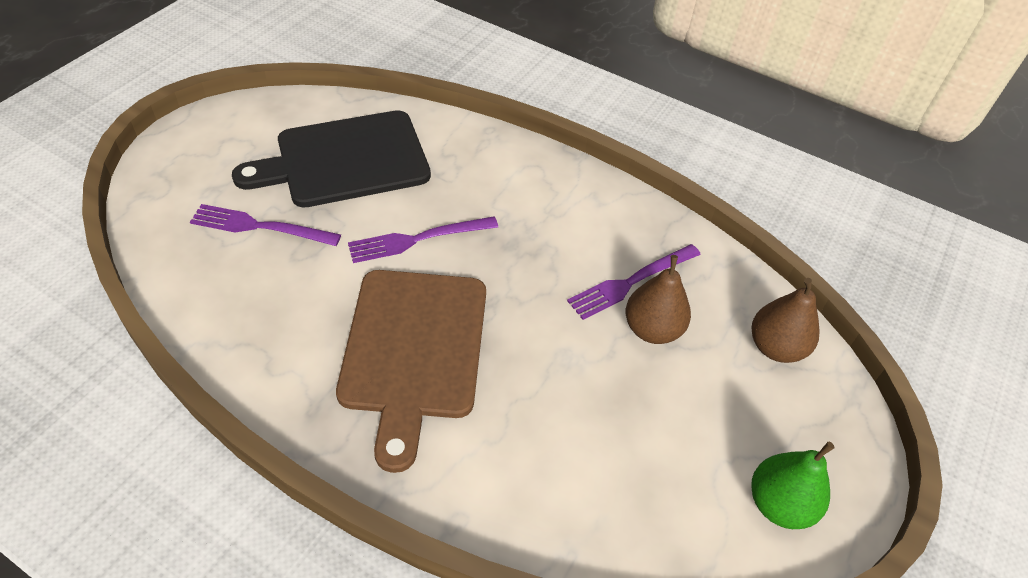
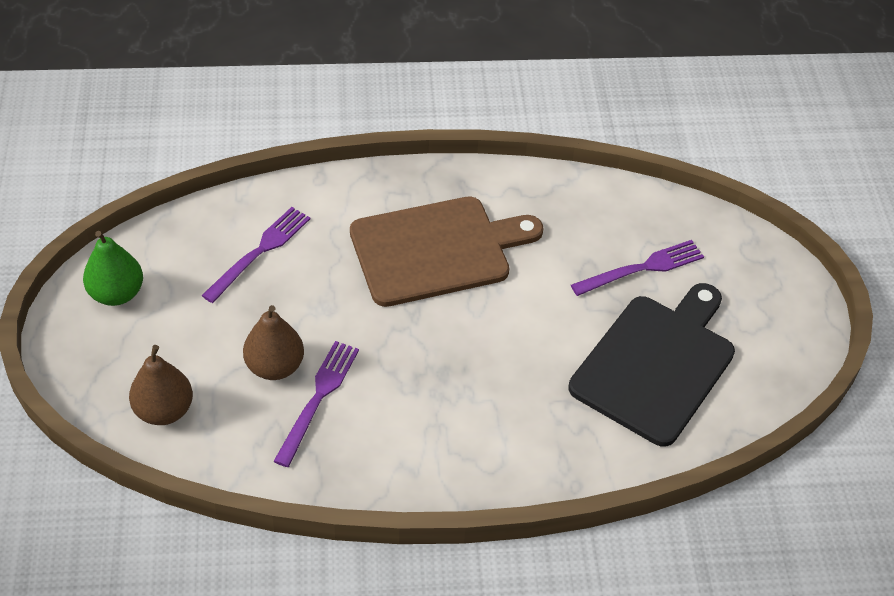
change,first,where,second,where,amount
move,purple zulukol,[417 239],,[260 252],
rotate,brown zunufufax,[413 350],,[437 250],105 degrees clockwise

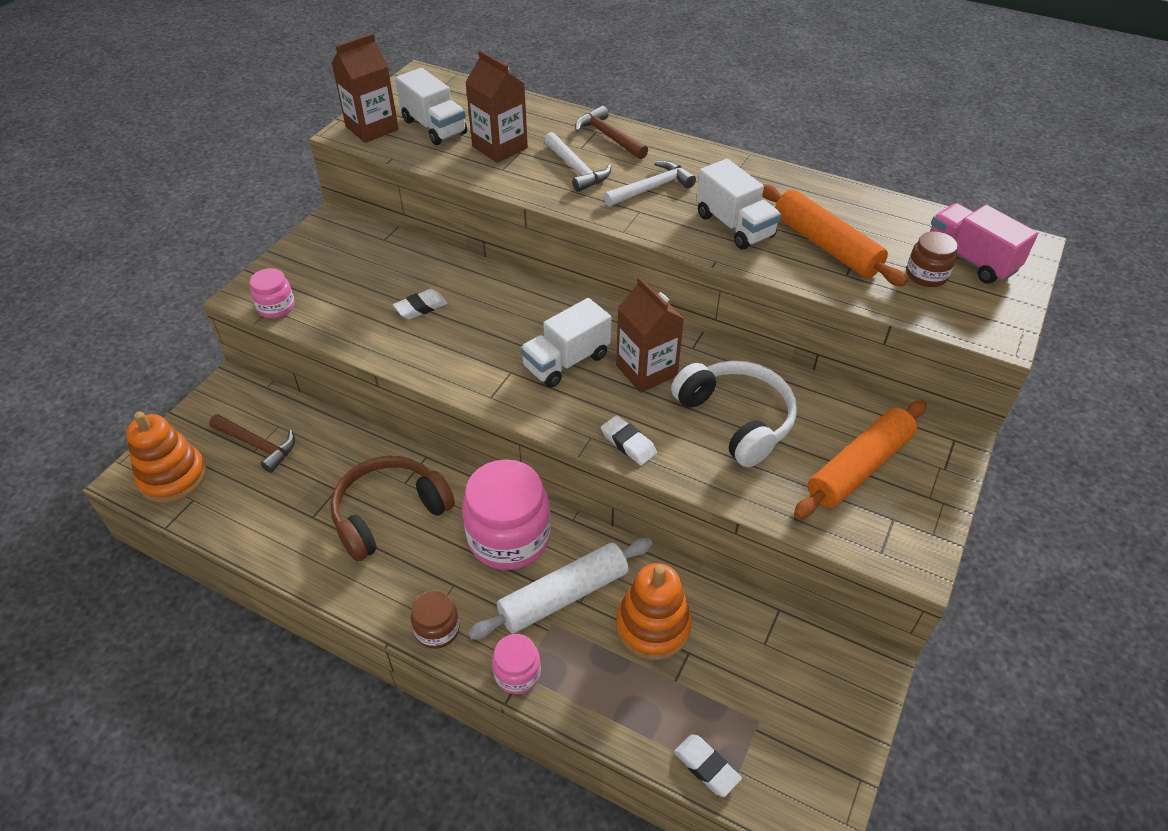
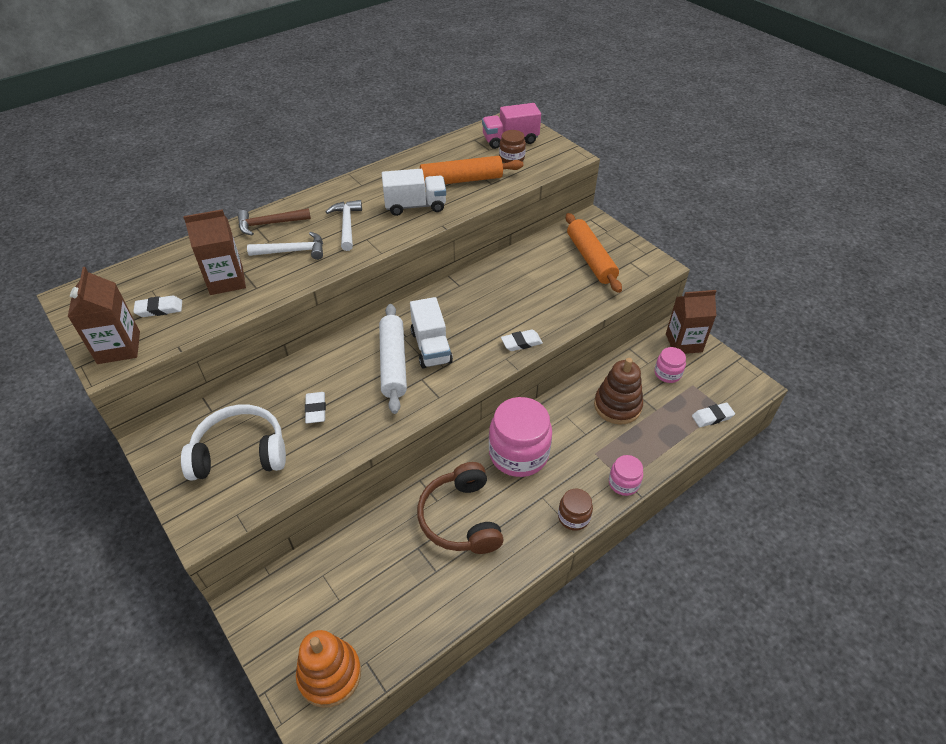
change,first,where,second,where,amount
replace,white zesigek,[434 127],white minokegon,[159 309],
move,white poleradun,[736 419],,[240 453],
move,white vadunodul,[563 596],,[393 363],
recolor,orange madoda,[653 626],brown madoda,[617 406],
move,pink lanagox,[276 307],,[667 373],
move,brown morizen,[646 370],,[683 343],
delete,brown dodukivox,[257 445],,,

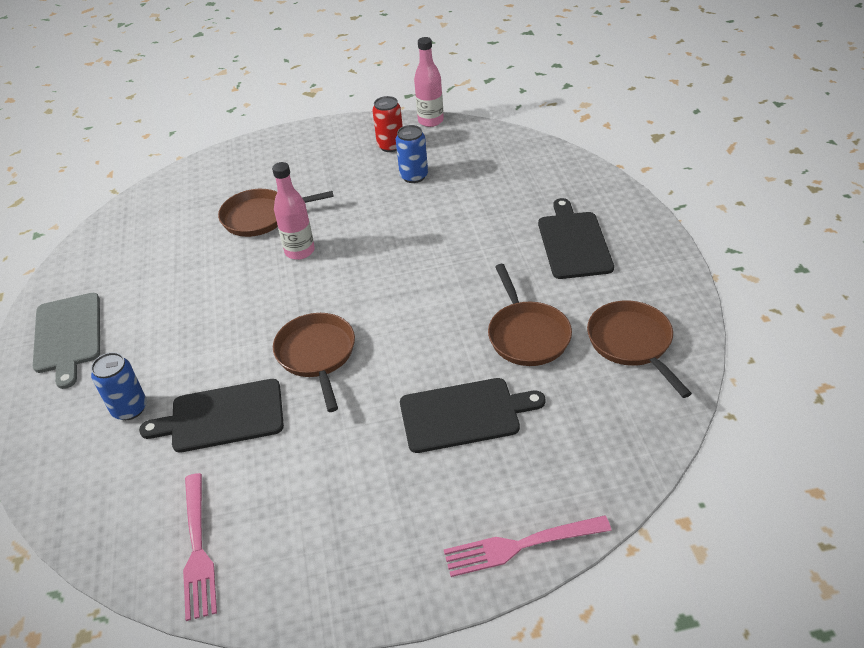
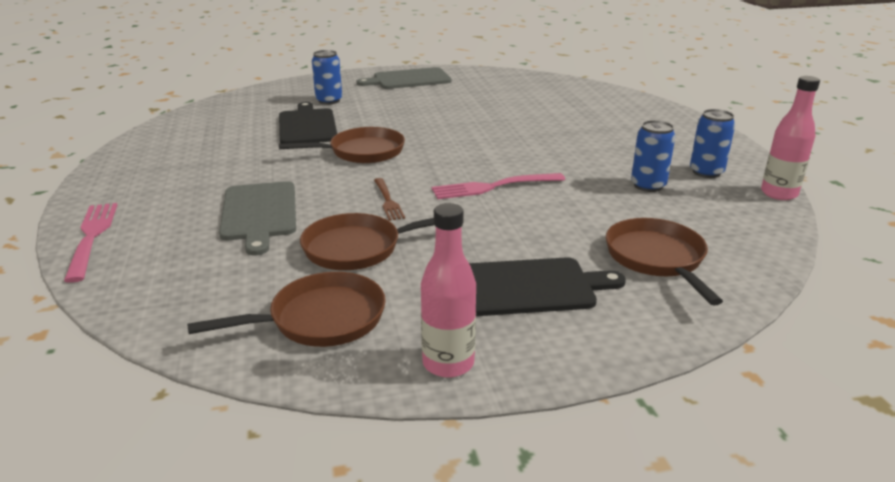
change,first,where,second,where,amount
recolor,black zunufufax,[464 414],grey zunufufax,[259 213],
insert,,,brown zulukol,[388 201],
move,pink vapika,[299 251],,[448 363],
move,pink zulukol,[198 549],,[493 187],
move,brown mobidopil,[261 217],,[657 259],
recolor,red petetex,[390 146],blue petetex,[706 172],

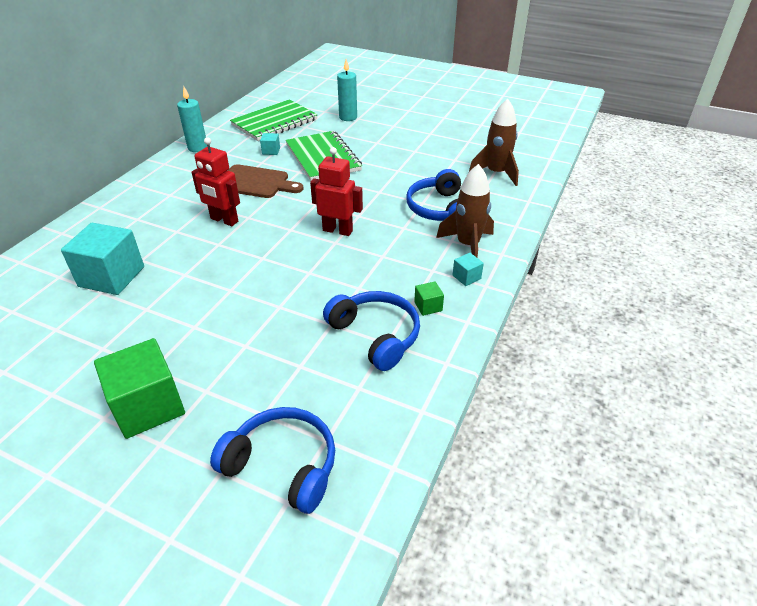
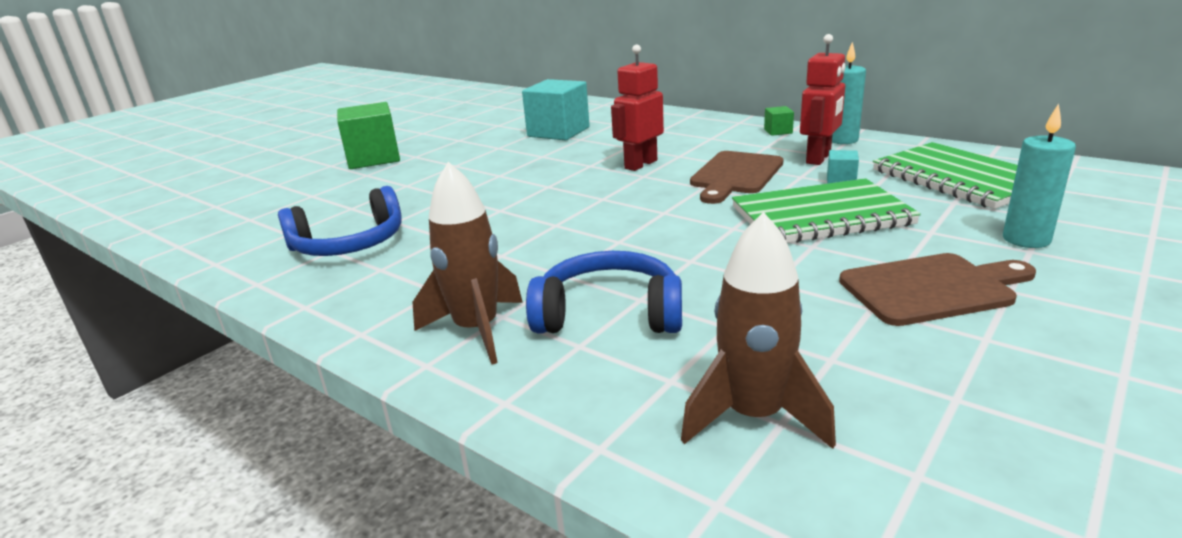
change,first,where,second,where,amount
move,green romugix,[428 306],,[778 131],
move,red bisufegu,[337 230],,[819 158],
insert,,,brown zunufufax,[932 288],
delete,blue poleradun,[283 465],,,
delete,turquoise romugix,[466 277],,,

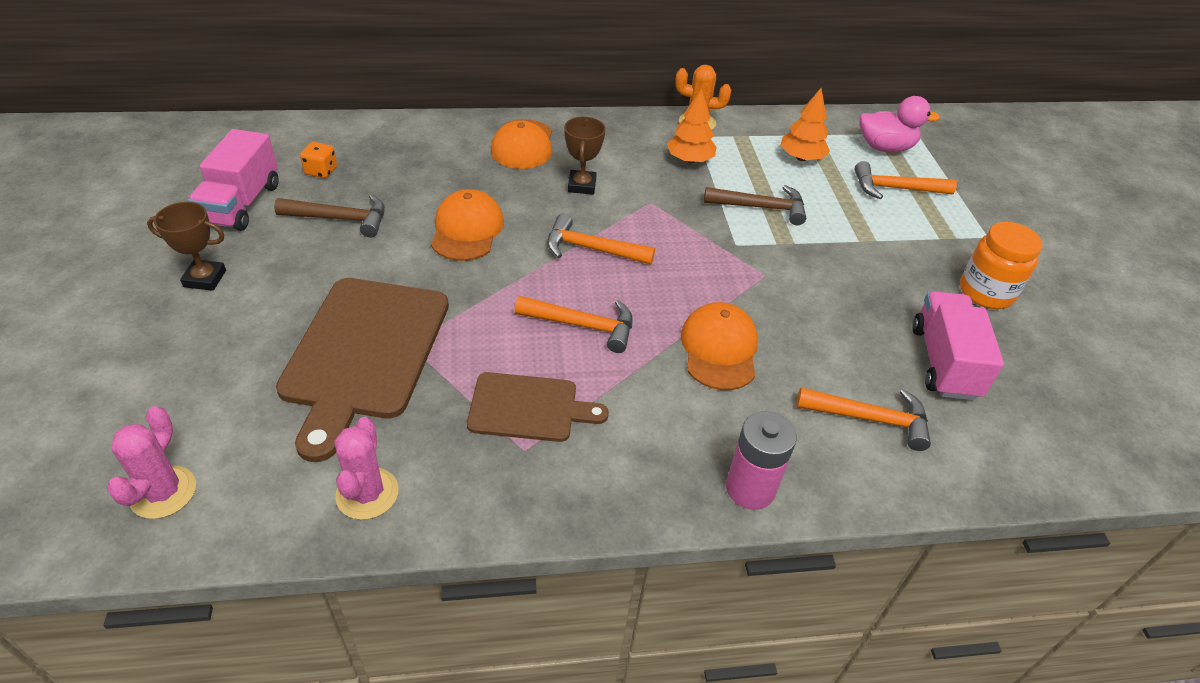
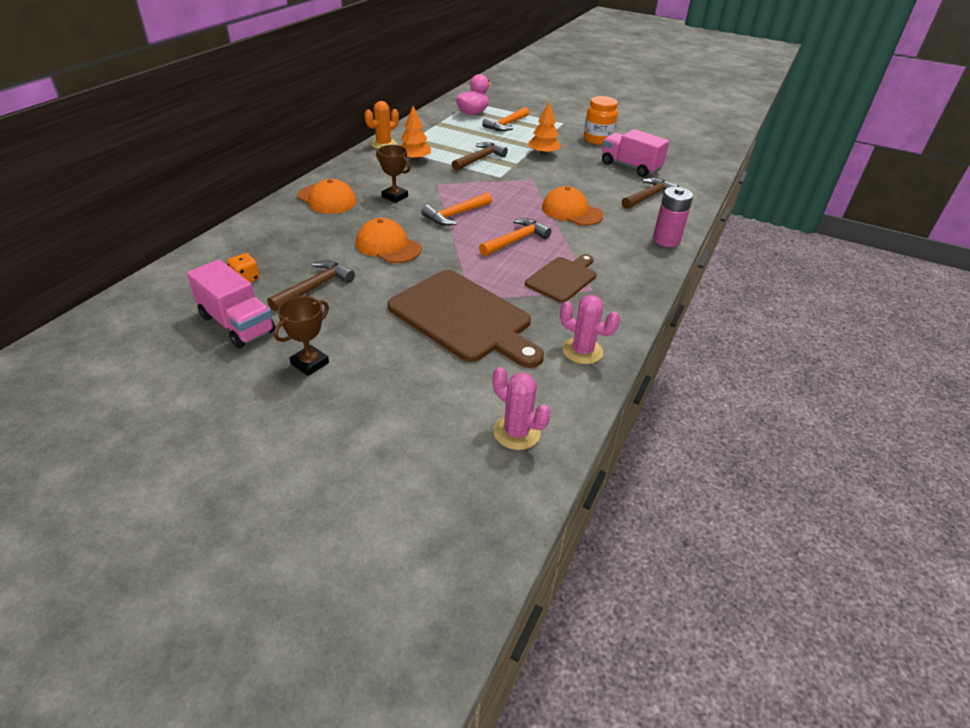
change,first,where,second,where,amount
move,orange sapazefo,[801 158],,[543 154],
recolor,orange dodukivox,[870 419],brown dodukivox,[648 196],

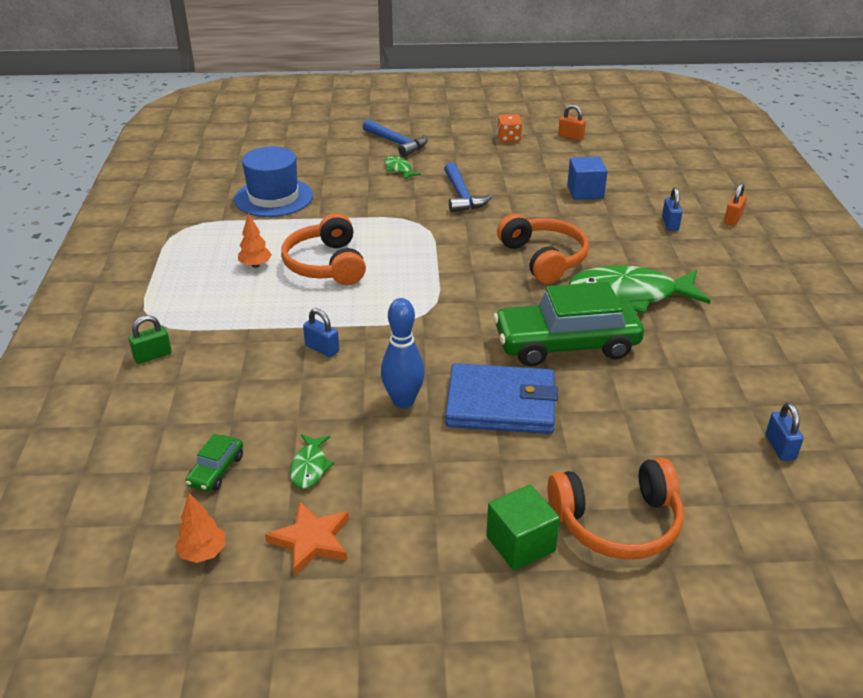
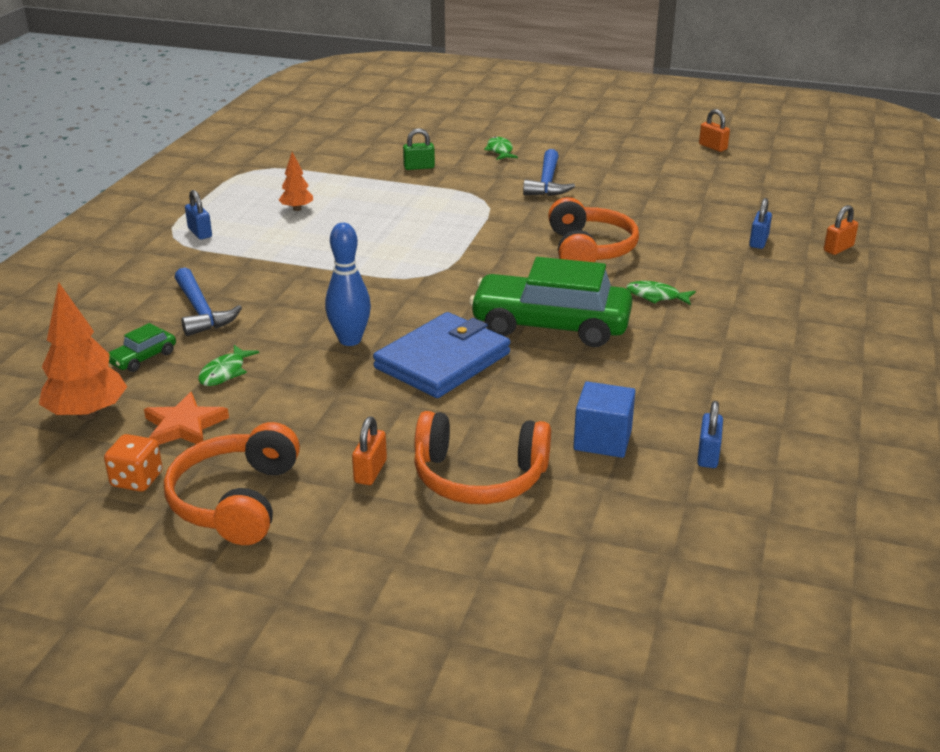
change,first,where,second,where,amount
resize,orange sapazefo,[203 553],,[88 414],x1.79
move,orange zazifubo,[509 138],,[137 480],
move,orange poleradun,[326 264],,[235 500],
move,blue dodukivox,[397 143],,[201 312],
move,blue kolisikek,[322 349],,[200 233],
replace,green romugix,[520 544],orange kolisikek,[370 471],
rotate,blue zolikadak,[501 404],,[443 360],75 degrees counterclockwise
move,green kolisikek,[153 356],,[419 167],
move,blue romugix,[585 192],,[602 440],
resize,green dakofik,[630 295],,[656 296],x0.44
delete,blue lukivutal,[273 197],,,

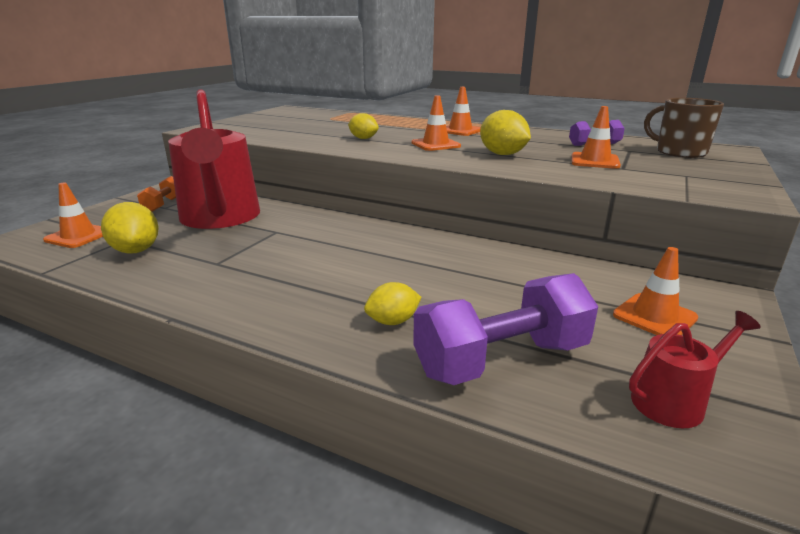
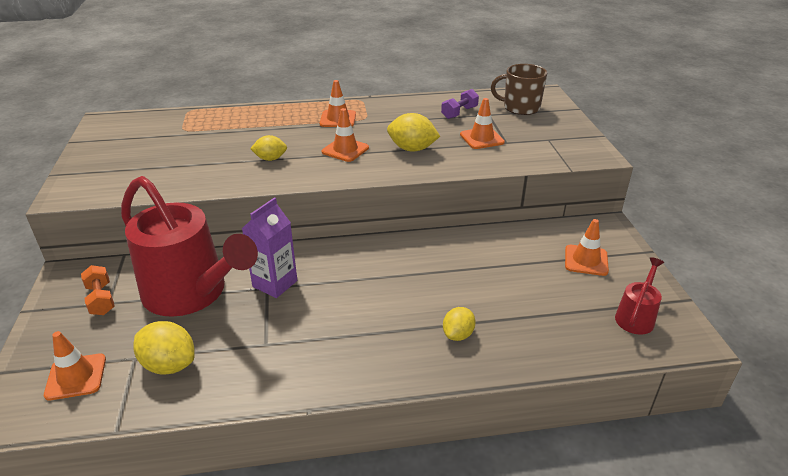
change,first,where,second,where,amount
insert,,,purple morizen,[275 284],
delete,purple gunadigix,[501 359],,,

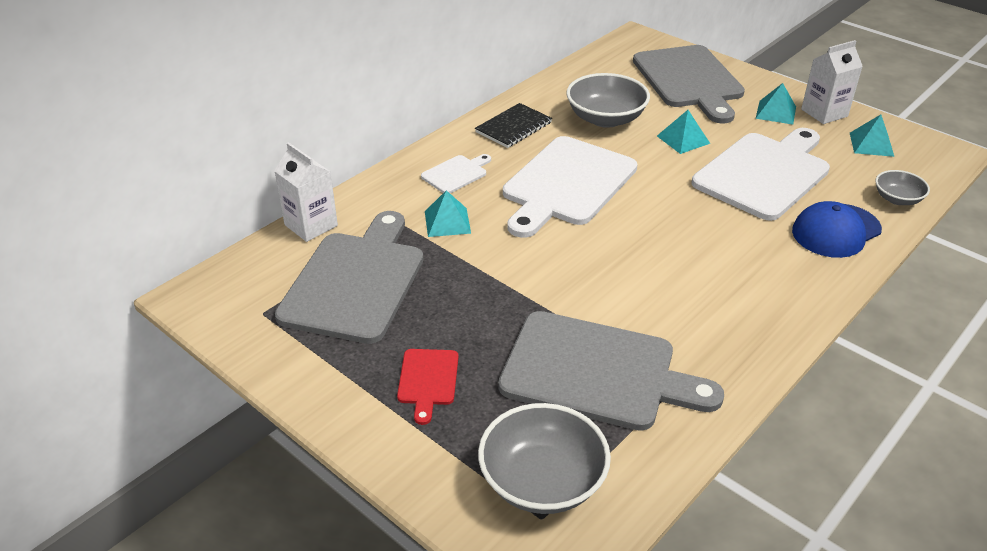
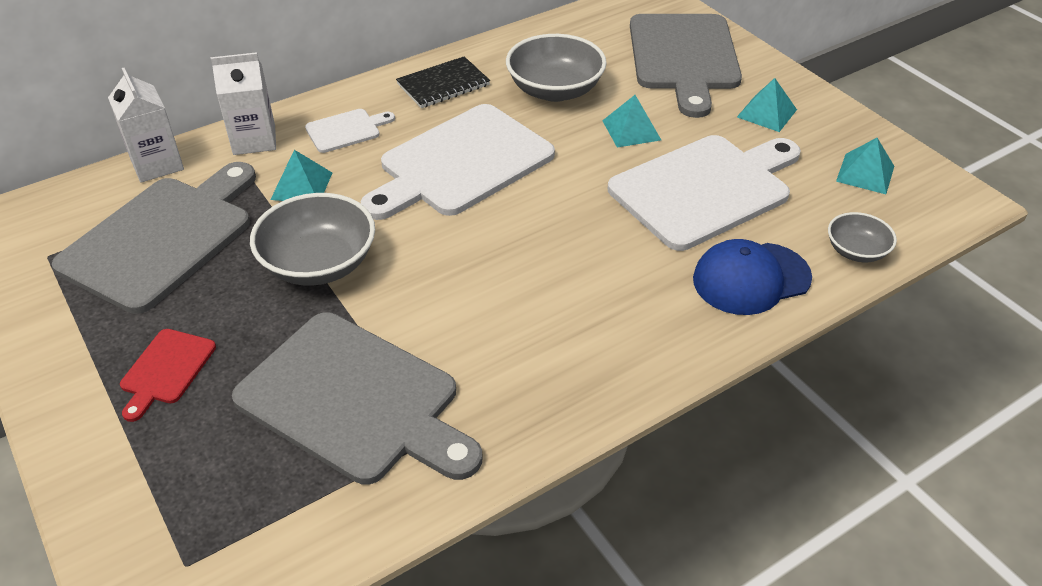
change,first,where,second,where,amount
move,white morizen,[824 113],,[254 140],
move,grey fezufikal,[542 481],,[319 263],

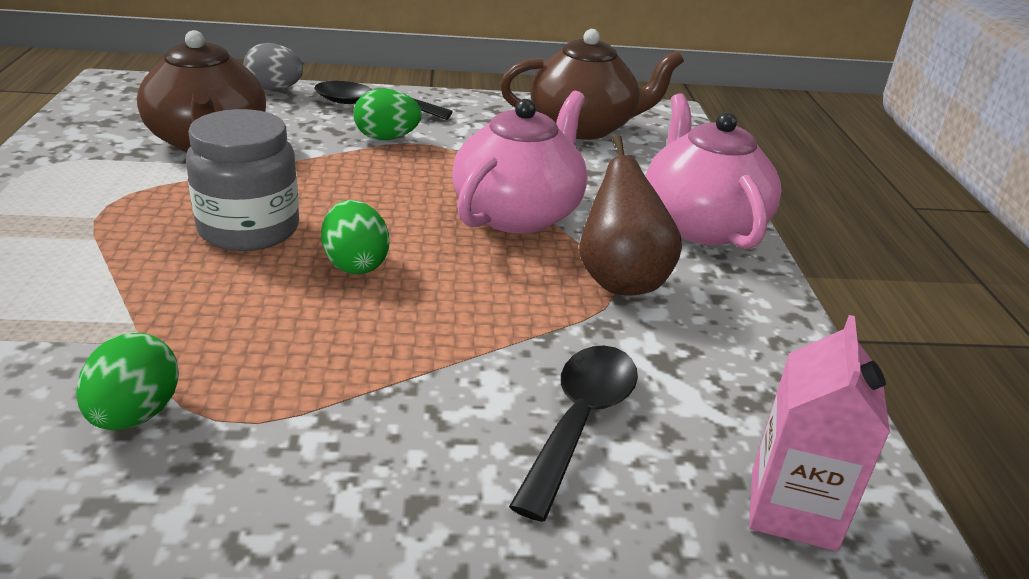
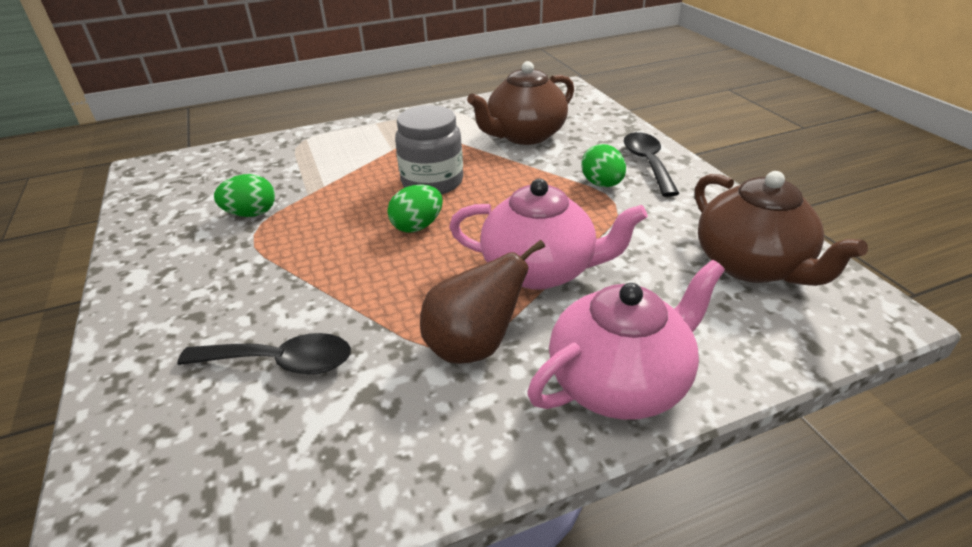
change,first,where,second,where,amount
delete,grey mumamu,[275 89],,,
delete,pink morizen,[793 509],,,

